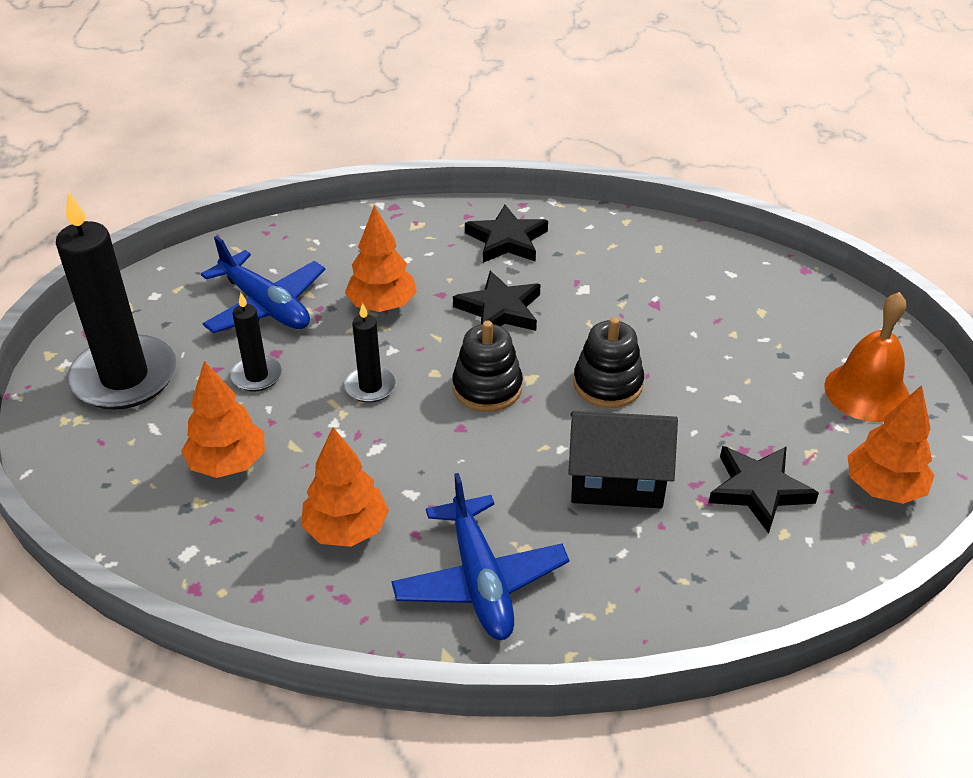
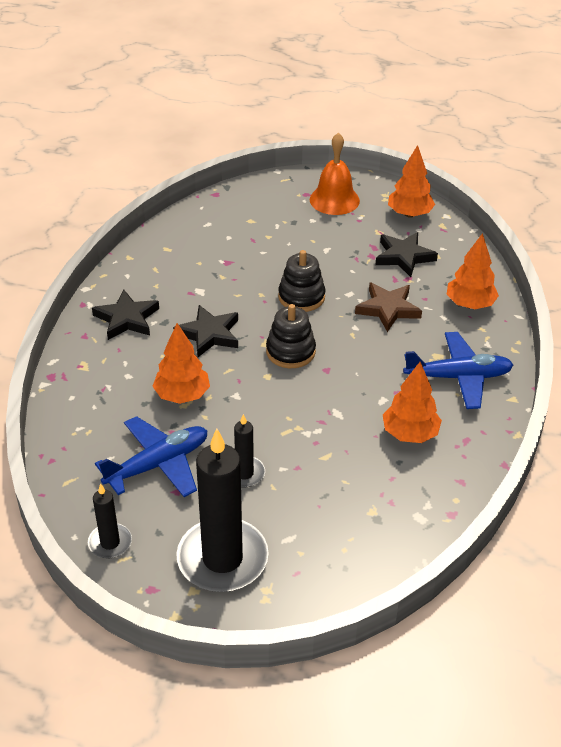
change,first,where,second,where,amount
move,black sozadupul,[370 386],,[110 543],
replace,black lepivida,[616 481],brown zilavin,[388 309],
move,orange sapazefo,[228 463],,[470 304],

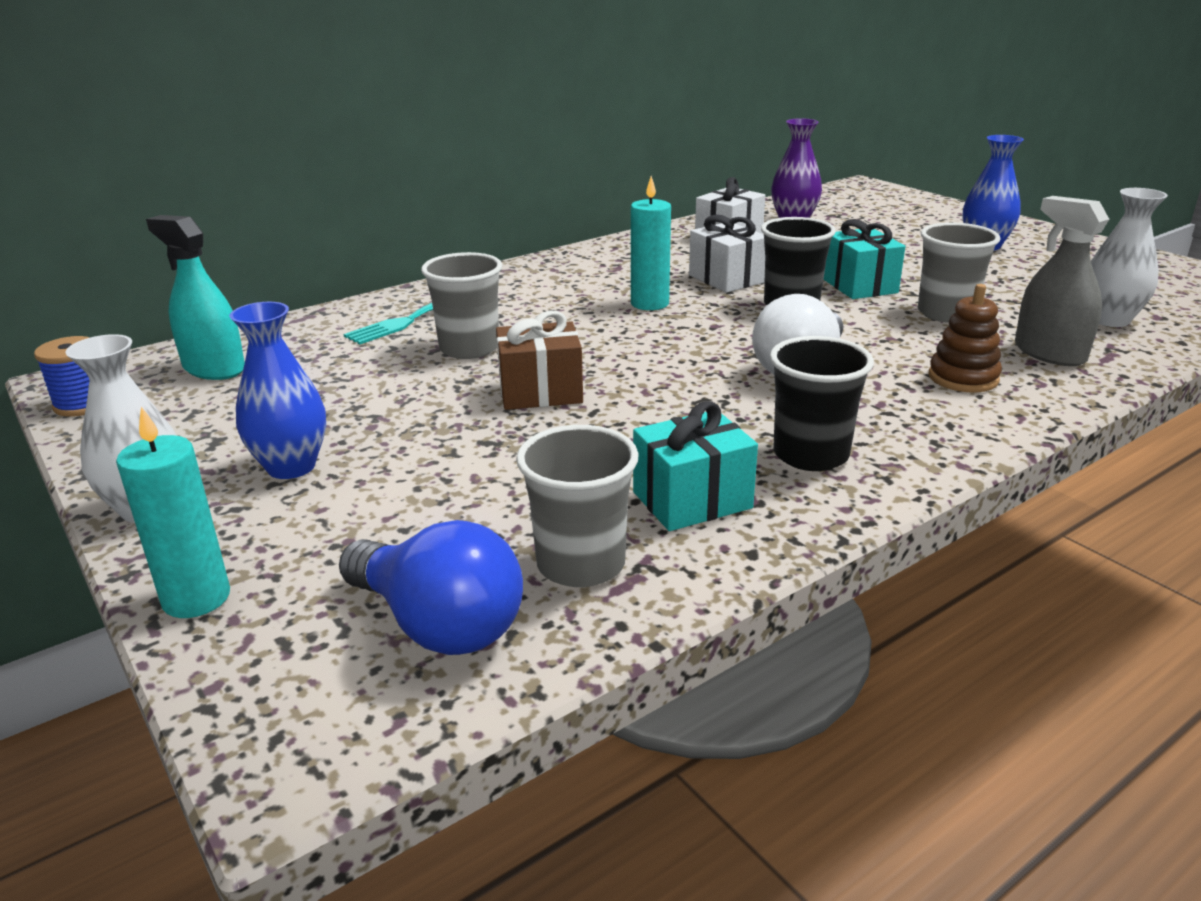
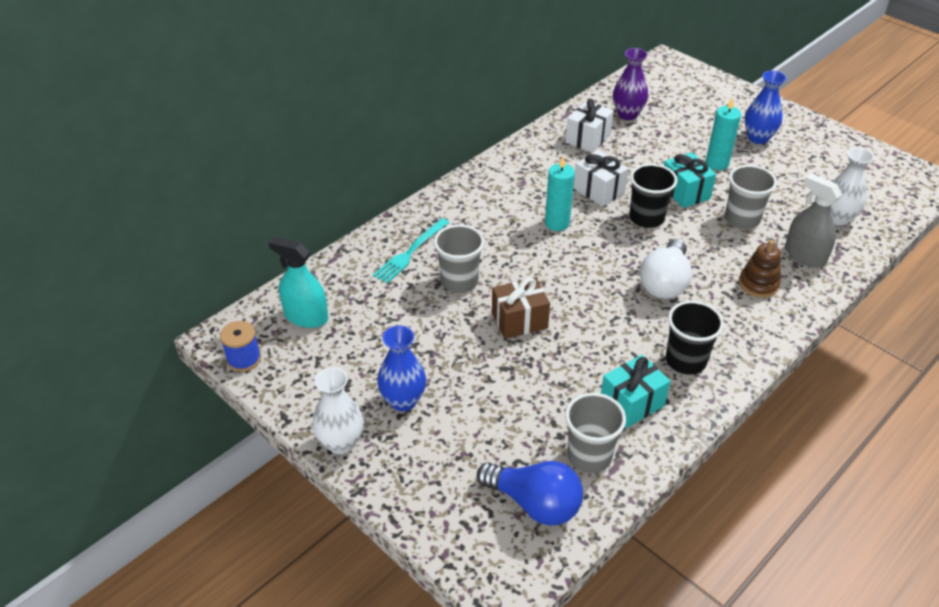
change,first,where,second,where,amount
move,turquoise sozadupul,[196 598],,[717 163],

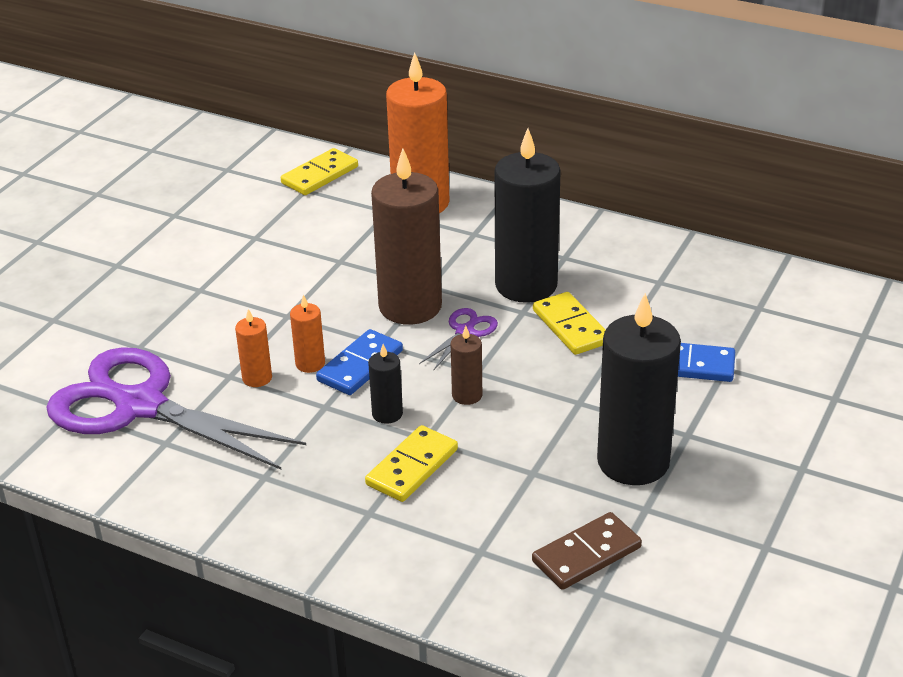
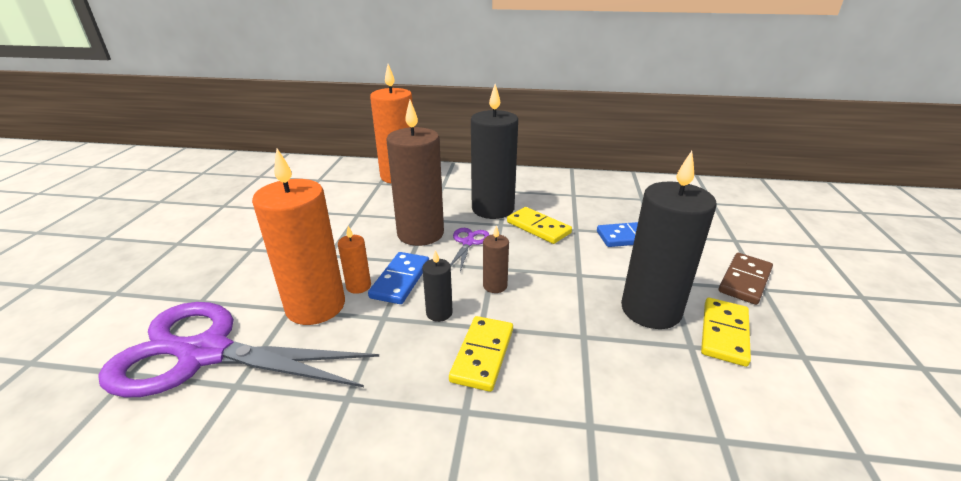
change,first,where,second,where,amount
resize,orange sozadupul,[257 378],,[315 306],x2.23
move,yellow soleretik,[319 175],,[724 333],
move,brown soleretik,[586 554],,[744 280],

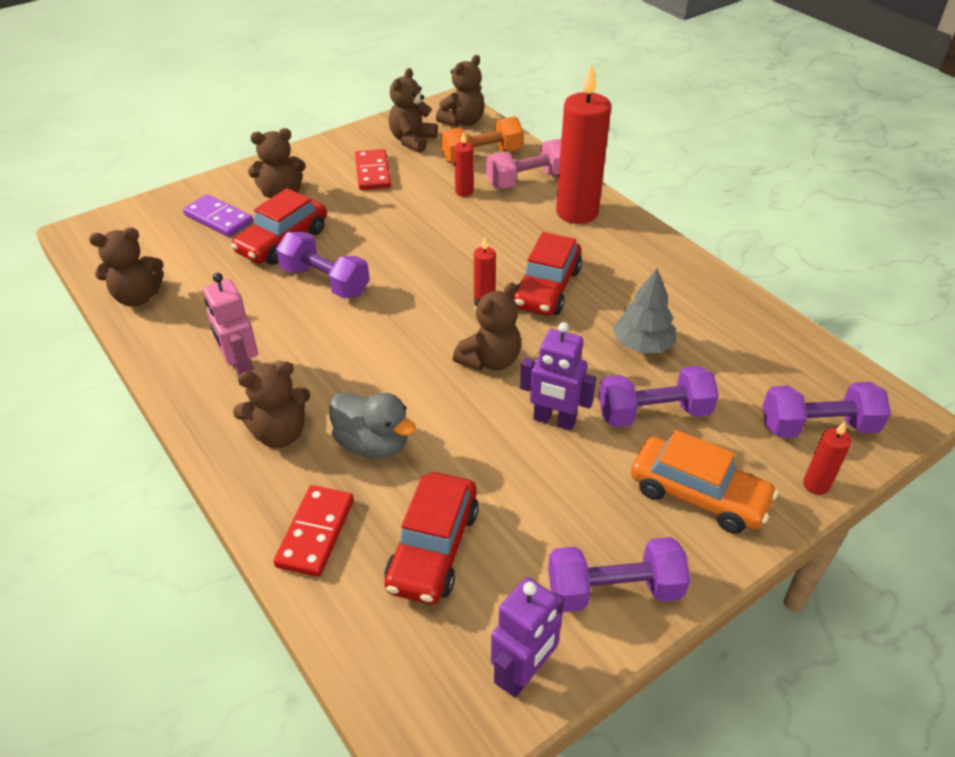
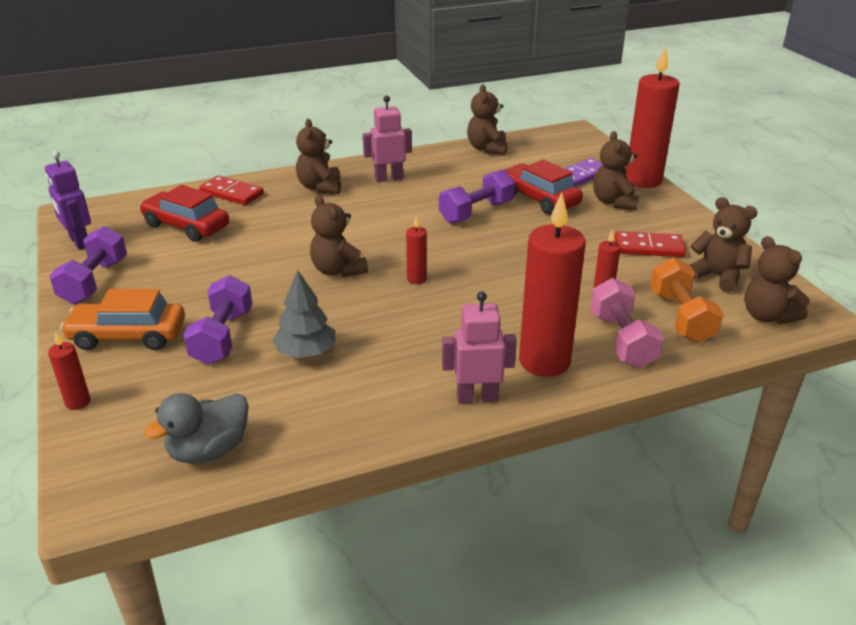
change,first,where,second,where,amount
rotate,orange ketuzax,[698 495],,[128 336],45 degrees clockwise
move,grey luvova,[373 444],,[209 450],
insert,,,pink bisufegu,[477 397],
insert,,,red sozadupul,[643 180],
delete,red ketuzax,[547 288],,,
delete,purple bisufegu,[554 421],,,
delete,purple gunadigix,[817 426],,,

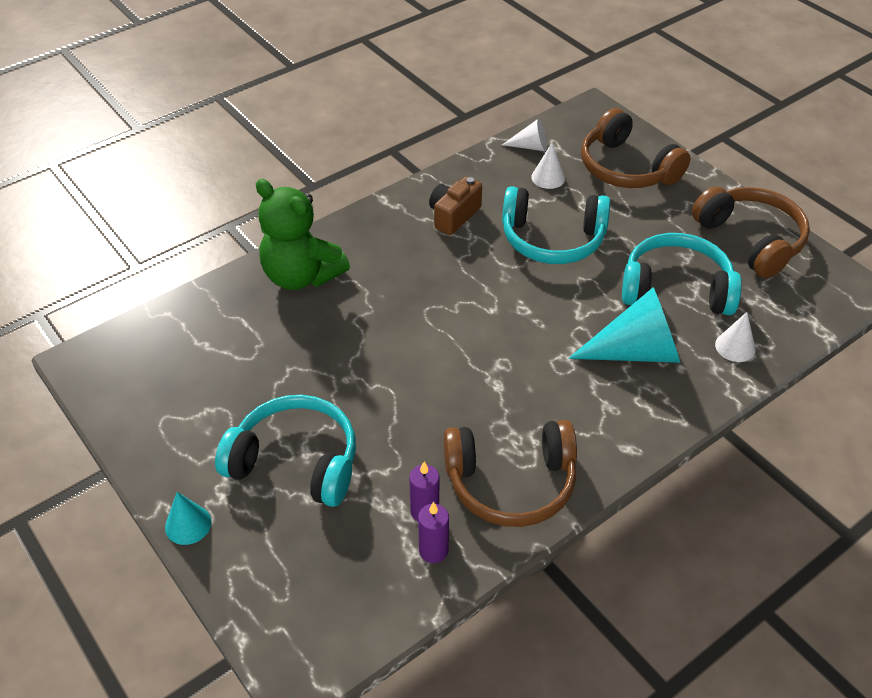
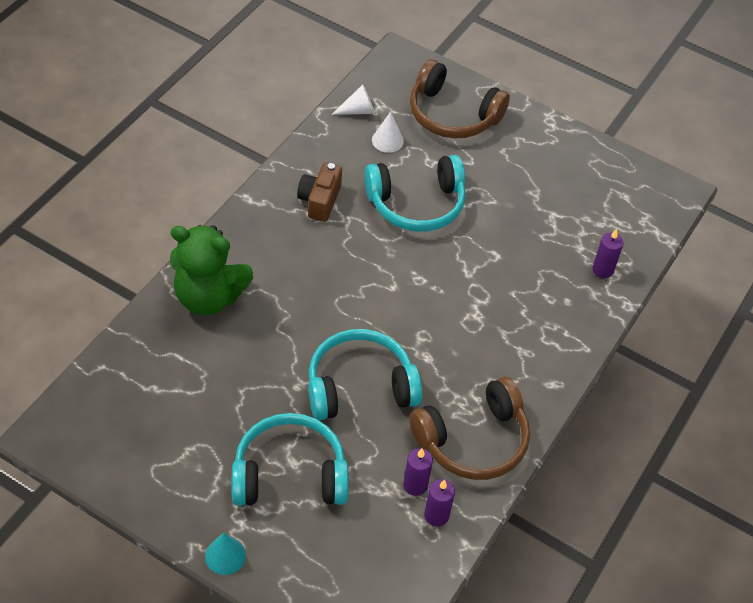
change,first,where,second,where,amount
move,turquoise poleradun,[676 288],,[360 386],
replace,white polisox,[735 347],purple sozadupul,[602 270],
delete,turquoise polisox,[636 351],,,
delete,brown poleradun,[751 240],,,

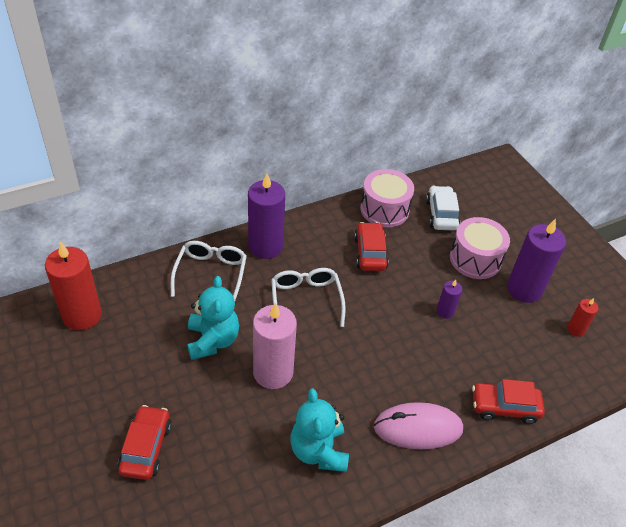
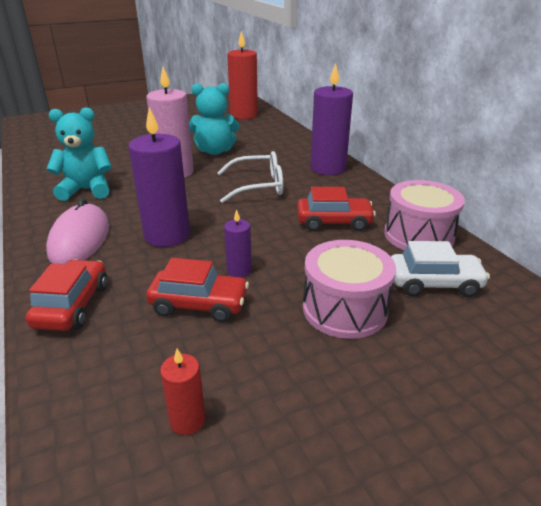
change,first,where,second,where,amount
move,purple sozadupul,[524 289],,[167 235],
move,red ketuzax,[146 448],,[199 304],
delete,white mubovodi,[211 274],,,

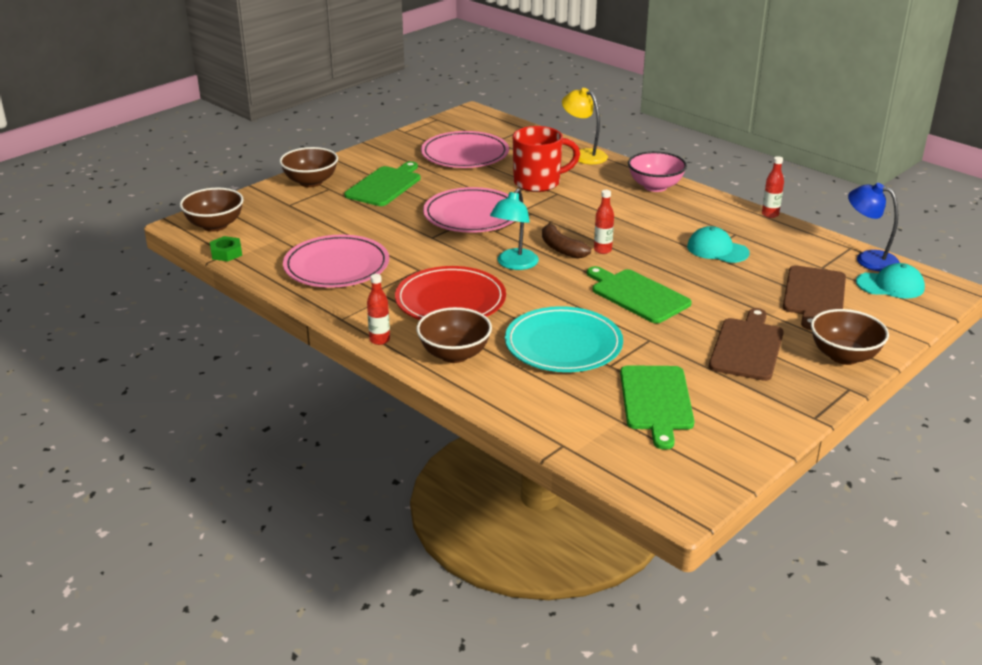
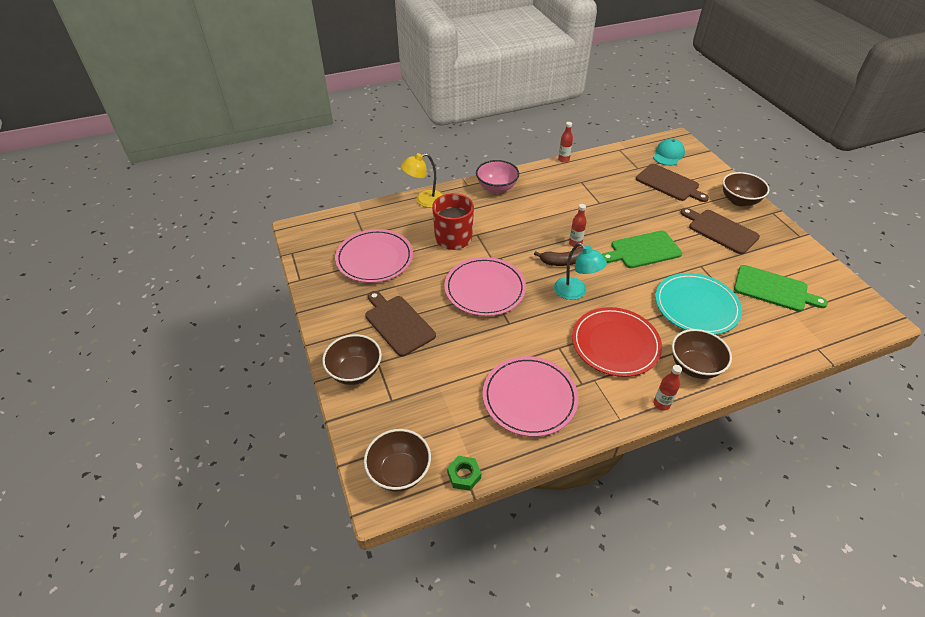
change,first,where,second,where,amount
recolor,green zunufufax,[385 185],brown zunufufax,[398 323],
delete,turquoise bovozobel,[717 250],,,
delete,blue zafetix,[868 259],,,

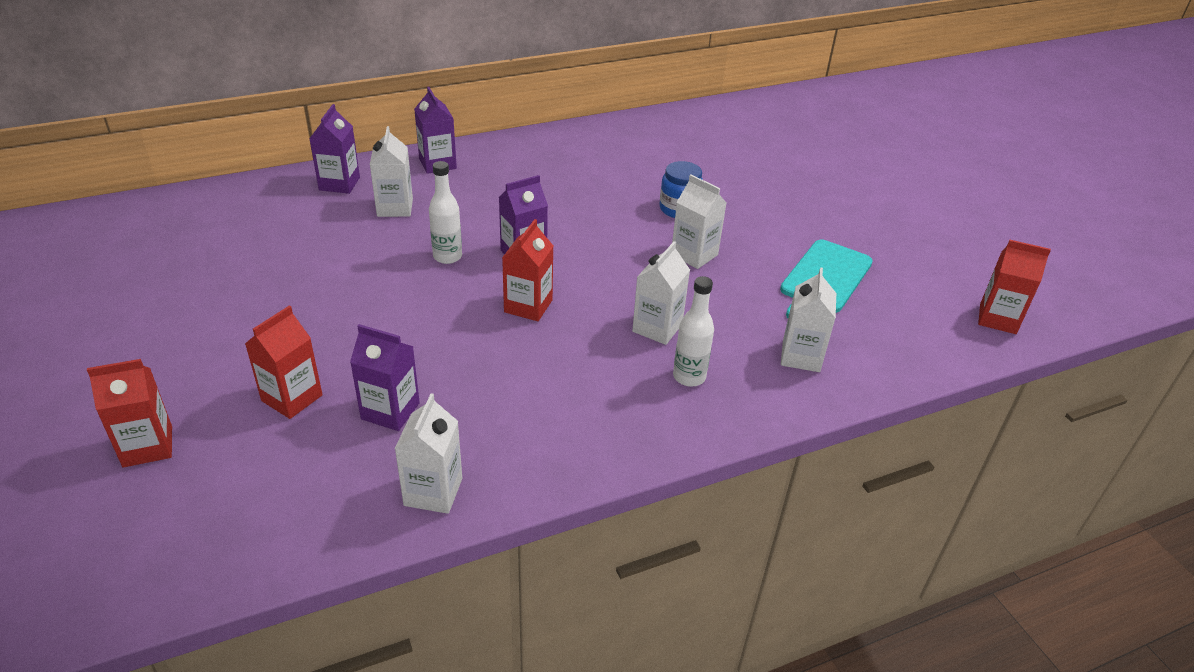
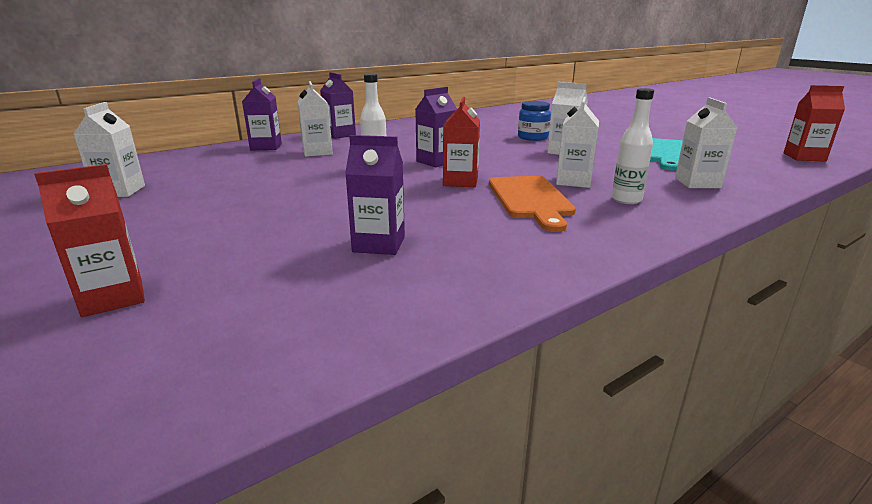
change,first,where,second,where,amount
move,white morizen,[433 492],,[120 191],
insert,,,orange zunufufax,[530 199],
delete,red morizen,[292 398],,,

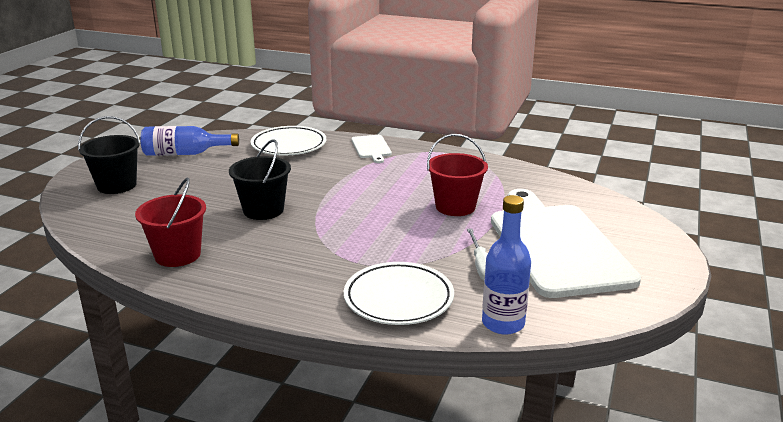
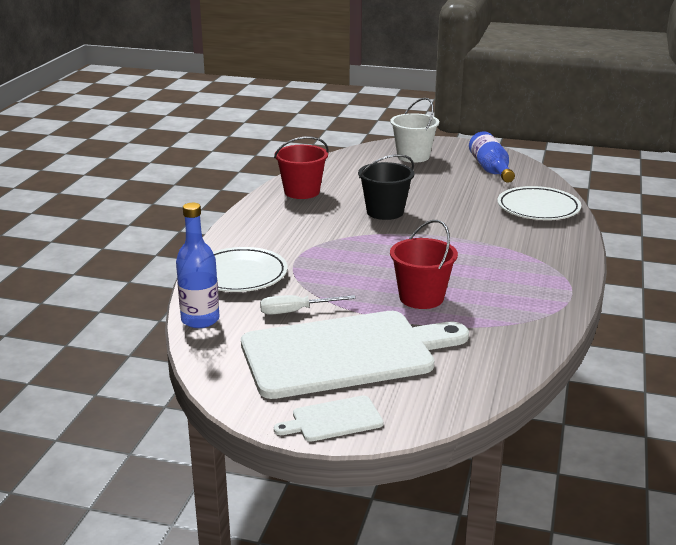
change,first,where,second,where,amount
move,white zunufufax,[371 148],,[333 420],
recolor,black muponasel,[117 185],white muponasel,[413 156],

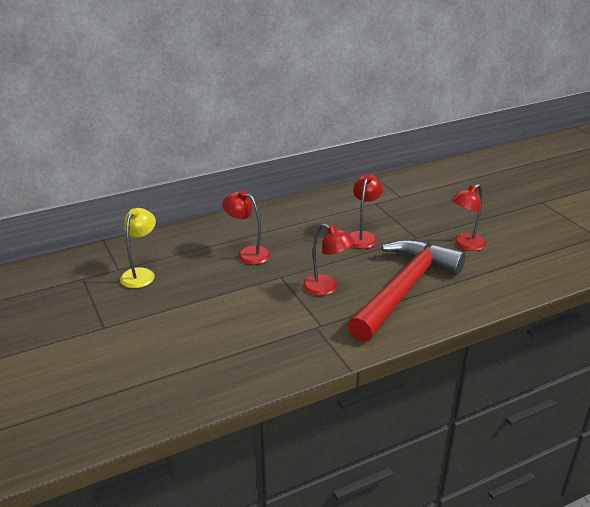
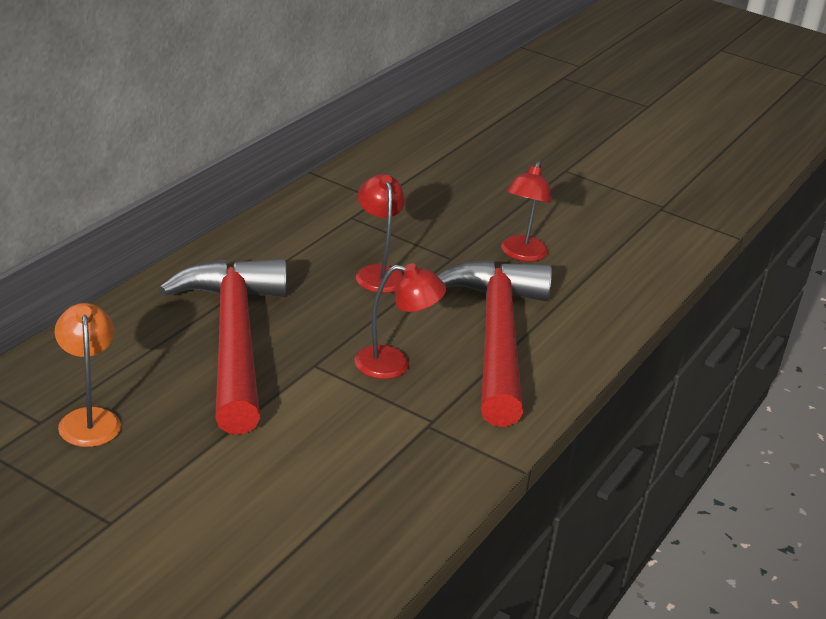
change,first,where,second,where,amount
recolor,yellow zafetix,[141 274],orange zafetix,[89 419],
replace,red zafetix,[248 253],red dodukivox,[232 341],

